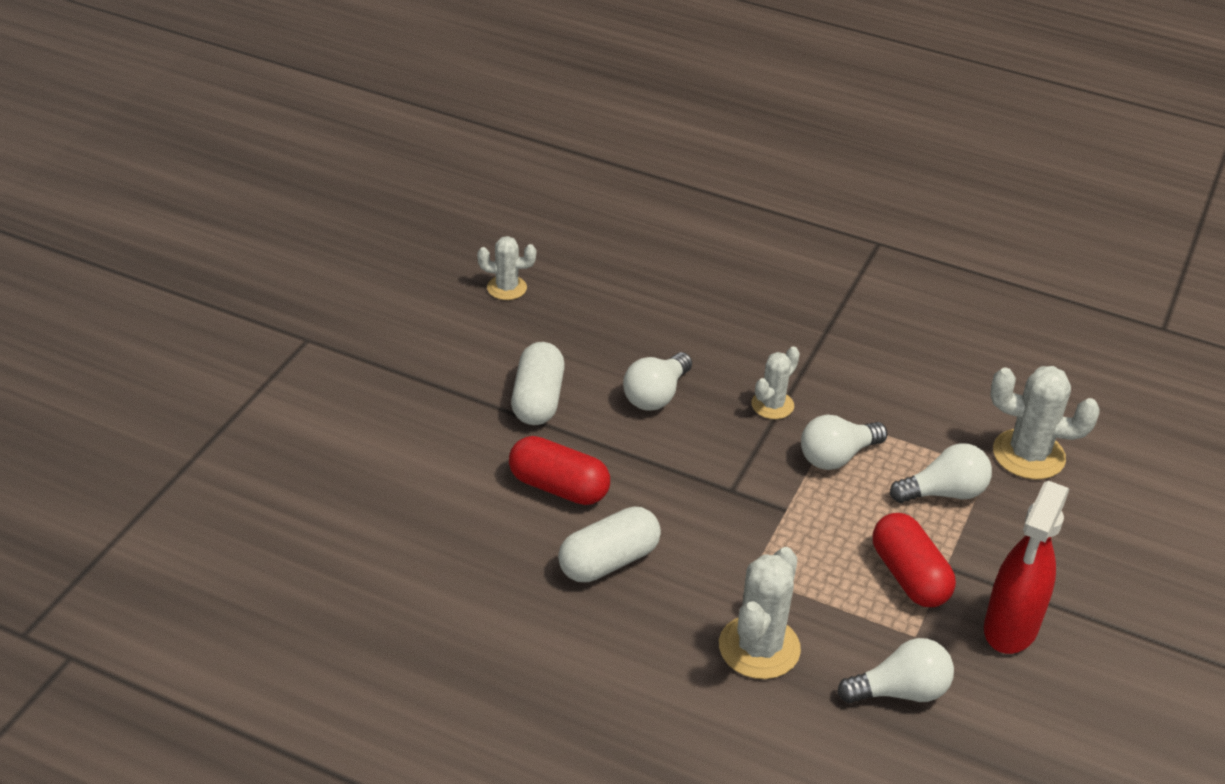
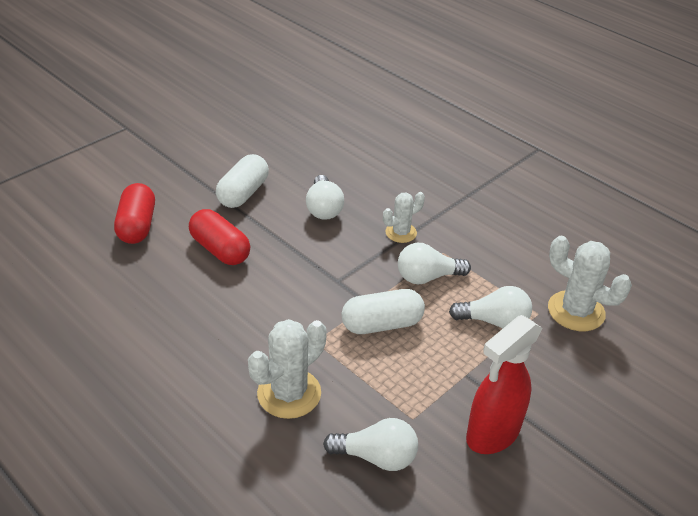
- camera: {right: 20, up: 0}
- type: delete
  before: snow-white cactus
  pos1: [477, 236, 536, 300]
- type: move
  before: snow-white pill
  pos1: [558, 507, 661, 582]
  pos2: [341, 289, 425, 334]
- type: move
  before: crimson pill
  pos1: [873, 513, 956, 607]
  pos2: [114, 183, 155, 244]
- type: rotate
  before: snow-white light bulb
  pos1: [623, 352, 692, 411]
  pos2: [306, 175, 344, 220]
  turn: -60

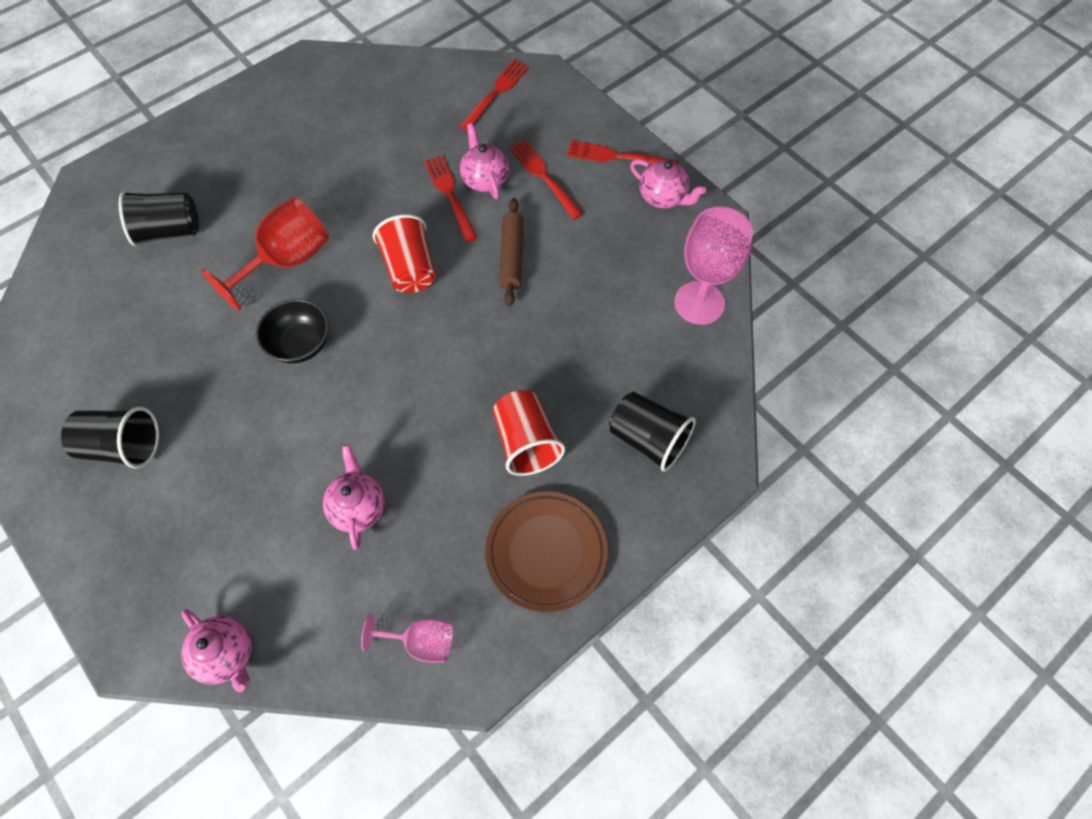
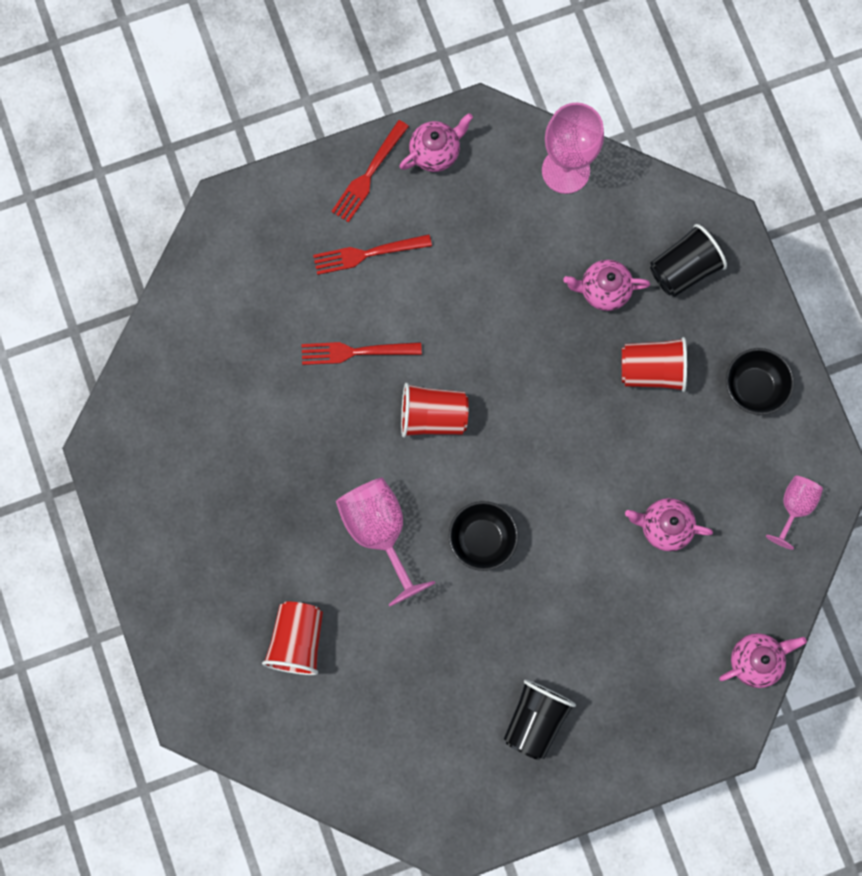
- camera: {right: -70, up: 15}
- type: delete
  before: crimson fork
  pos1: [459, 60, 529, 131]
- type: delete
  before: dark brown pastry roller
  pos1: [499, 198, 524, 307]
- type: move
  before: rosy teapot
  pos1: [460, 123, 509, 199]
  pos2: [563, 260, 650, 311]
- type: replace
  before: dark brown plate
  after: jet-black bowl
  pos1: [485, 491, 608, 612]
  pos2: [726, 348, 794, 415]
- type: recolor
  before: jet-black cup
  after: crimson cup
  pos1: [119, 191, 199, 246]
  pos2: [262, 601, 323, 675]
- type: recolor
  before: crimson wine glass
  after: rosy wine glass
  pos1: [201, 197, 329, 311]
  pos2: [336, 478, 435, 606]

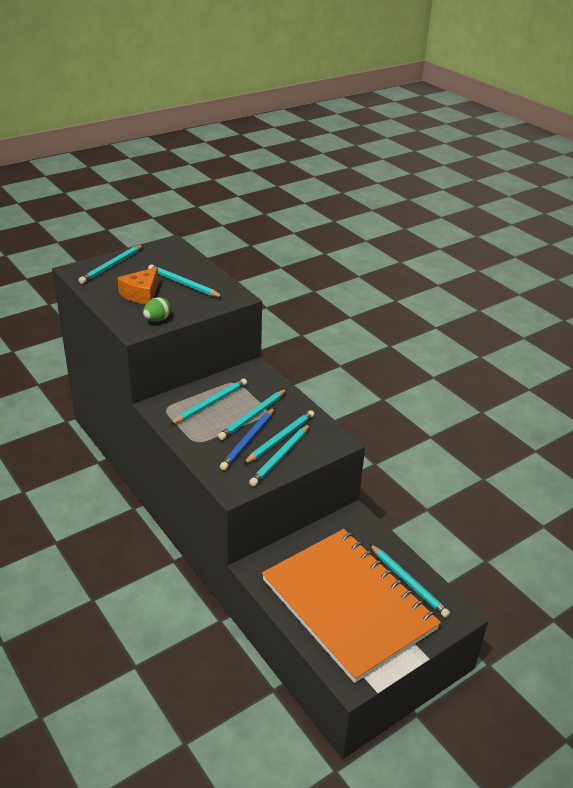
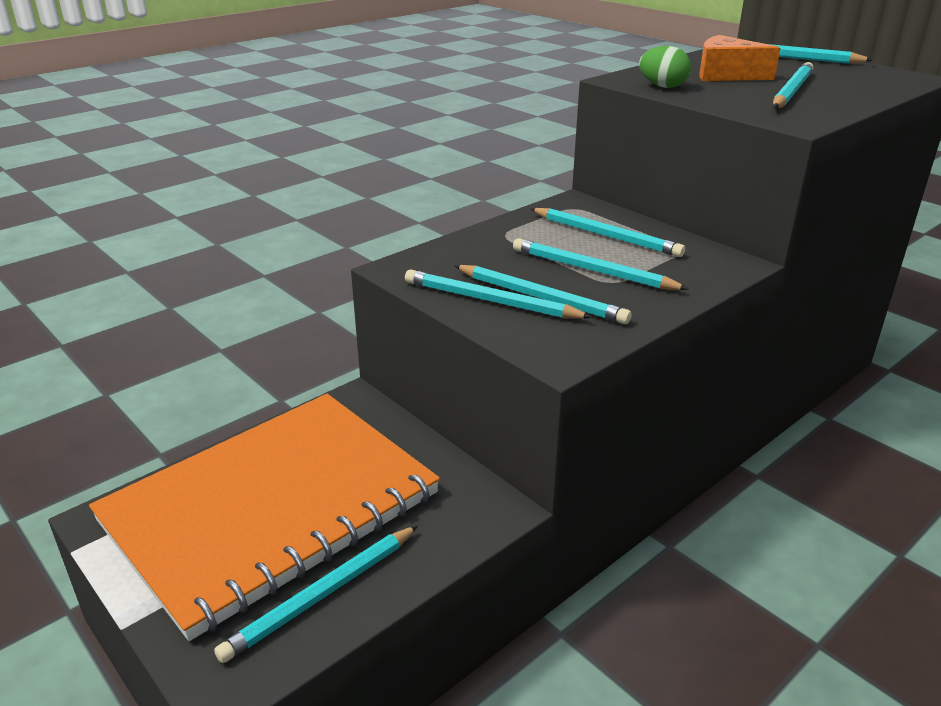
- camera: {right: 85, up: -5}
- type: delete
  before: royal blue lead pencil
  pos1: [220, 408, 275, 470]

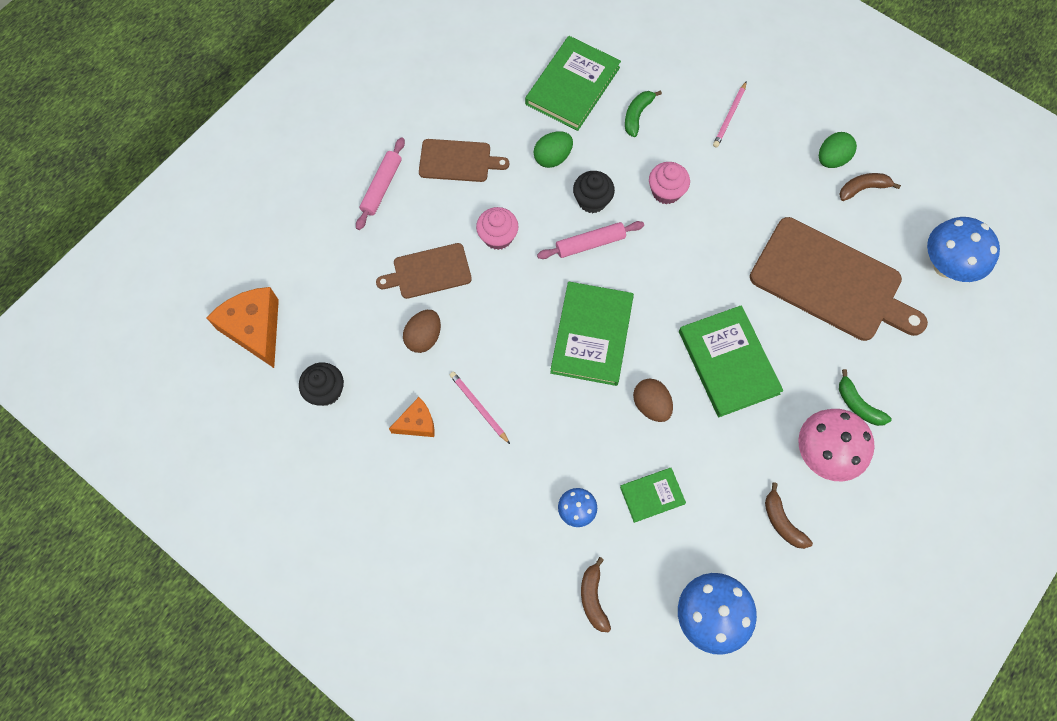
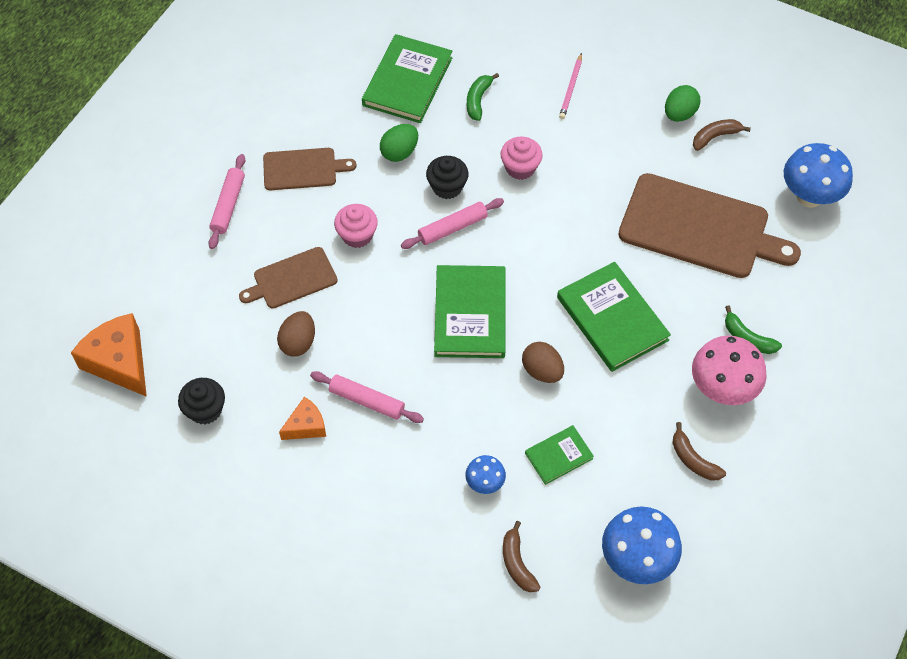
- camera: {right: -10, up: -10}
- type: replace
  before: rosy lead pencil
  after: rosy pastry roller
  pos1: [450, 371, 510, 444]
  pos2: [310, 371, 424, 423]

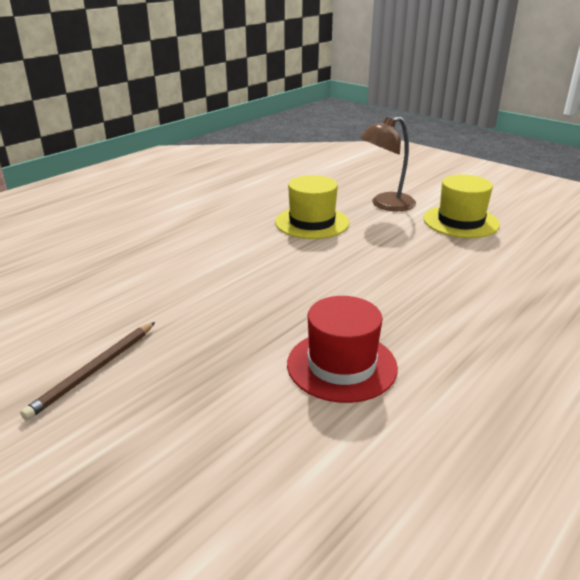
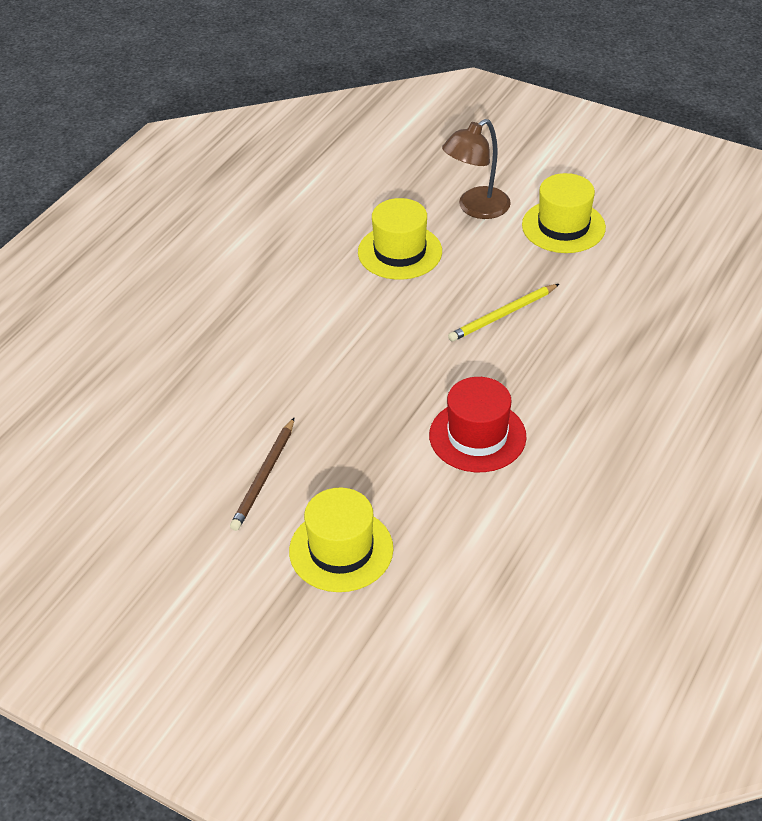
- camera: {right: -10, up: 15}
- type: insert
  after: bright yellow tall hat
  pos2: [289, 488, 393, 592]
- type: insert
  after: bright yellow lead pencil
  pos2: [448, 284, 559, 342]

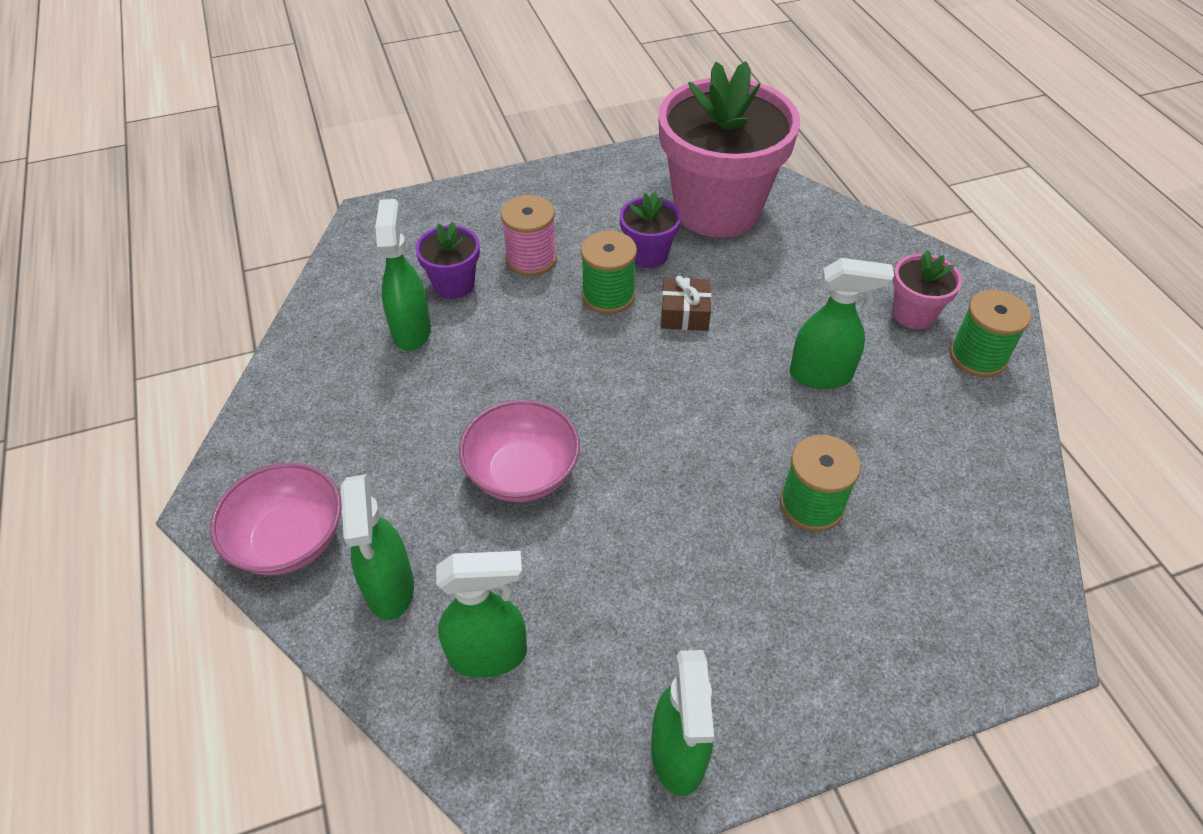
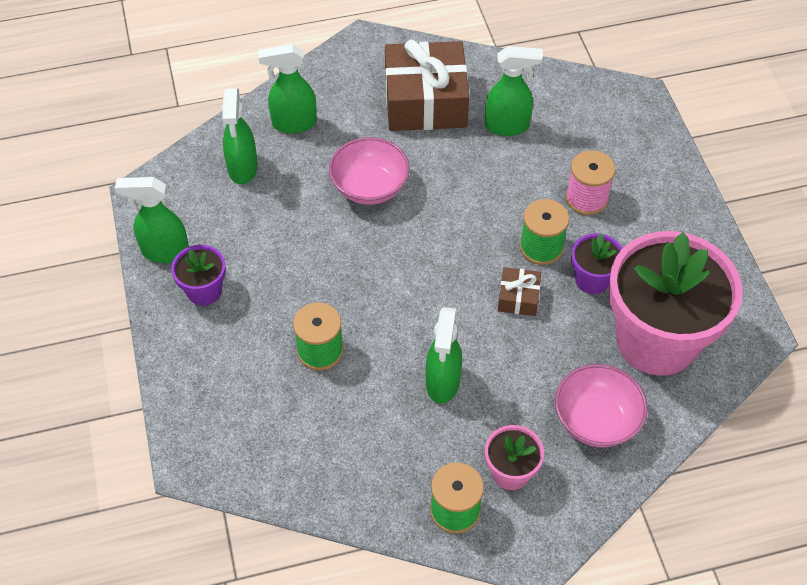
- camera: {right: 95, up: 5}
- type: insert
  after: dark brown wrapped gift
  pos2: [385, 40, 469, 131]
- type: move
  before: rosy bowl
  pos1: [210, 462, 342, 575]
  pos2: [555, 364, 648, 447]
- type: move
  before: violet flower pot
  pos1: [415, 222, 480, 299]
  pos2: [171, 245, 226, 306]

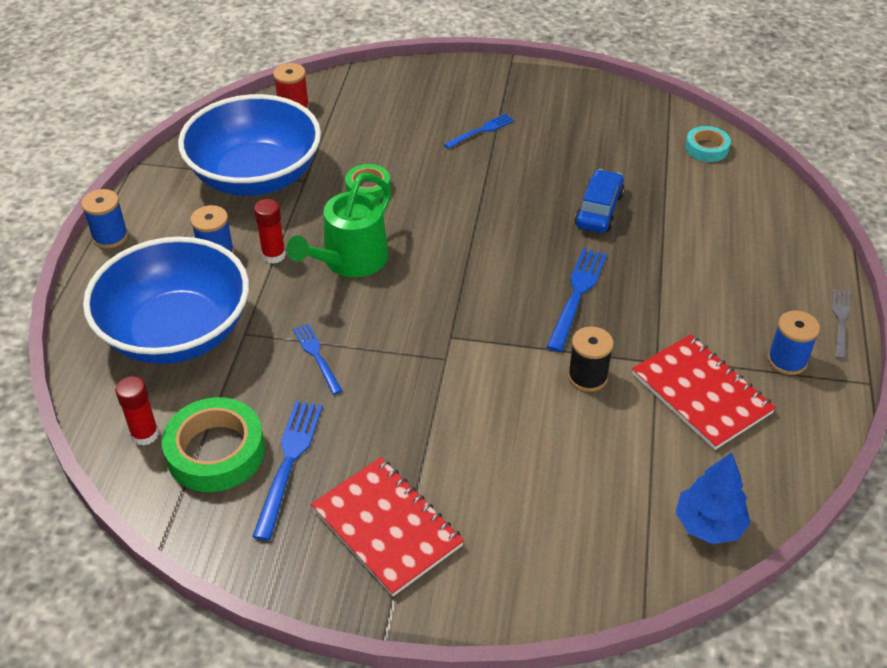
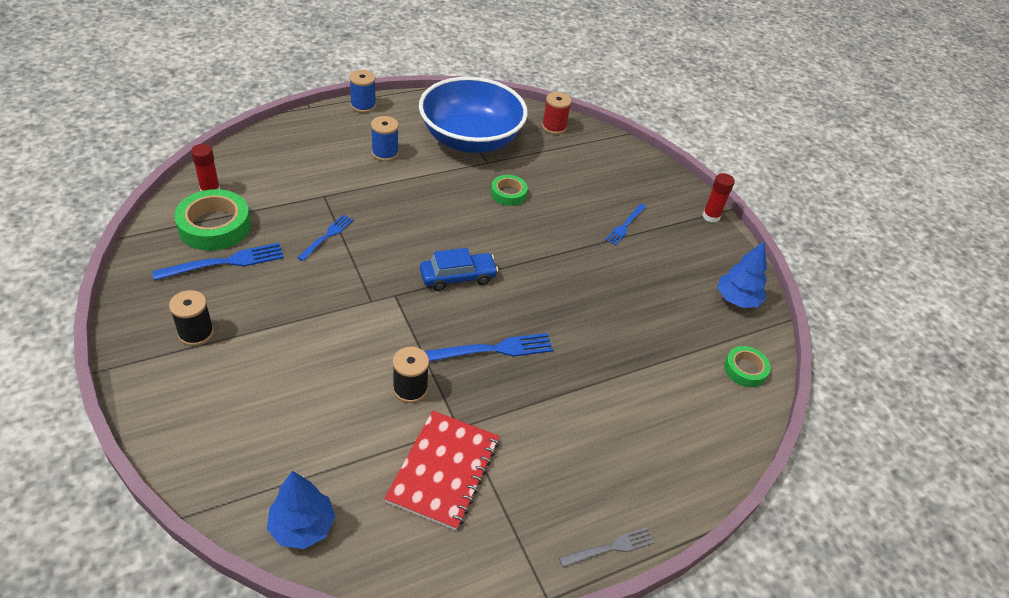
- camera: {right: 50, up: 0}
- type: delete
  before: royal blue bowl
  pos1: [83, 237, 249, 364]
- type: delete
  before: emerald watering can
  pos1: [286, 173, 391, 277]
- type: delete
  before: royal blue spool
  pos1: [767, 310, 820, 375]
- type: insert
  after: royal blue toy tree
  pos2: [717, 241, 767, 308]
- type: move
  before: crimson glue stick
  pos1: [254, 199, 286, 264]
  pos2: [703, 173, 735, 223]
- type: move
  before: royal blue automobile
  pos1: [575, 169, 625, 233]
  pos2: [420, 248, 498, 291]
- type: replace
  before: crimson exercise book
  after: jet-black spool
  pos1: [311, 457, 464, 596]
  pos2: [169, 290, 214, 346]
- type: recolor
  before: turquoise tape
  after: emerald tape
  pos1: [685, 126, 731, 162]
  pos2: [724, 346, 770, 387]
- type: rotate
  before: royal blue fork
  pos1: [443, 114, 514, 149]
  pos2: [605, 204, 646, 246]
  turn: 105

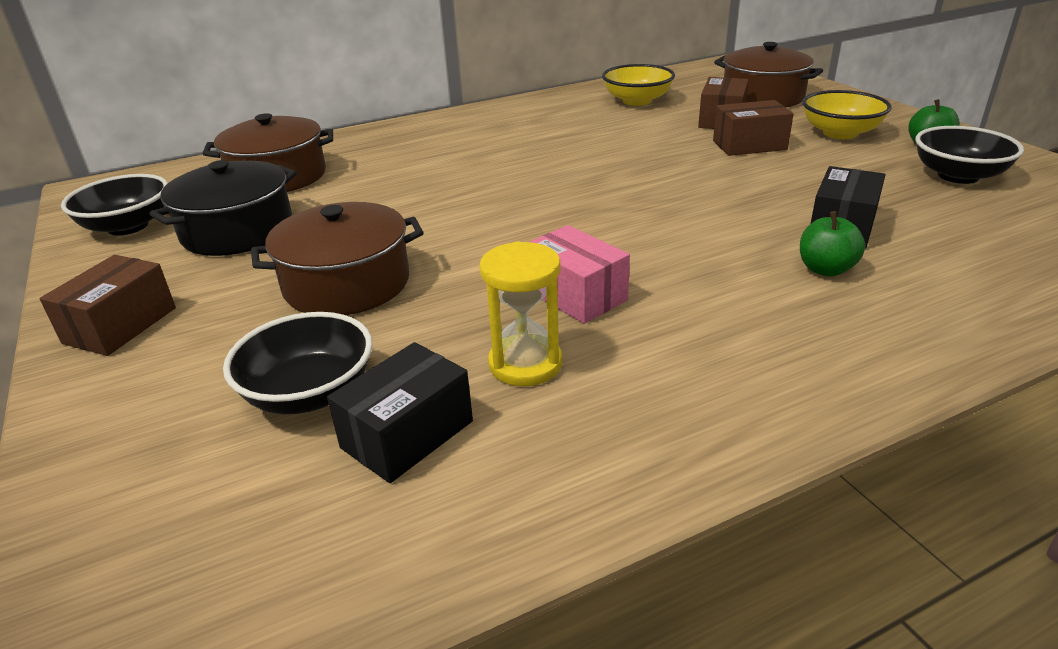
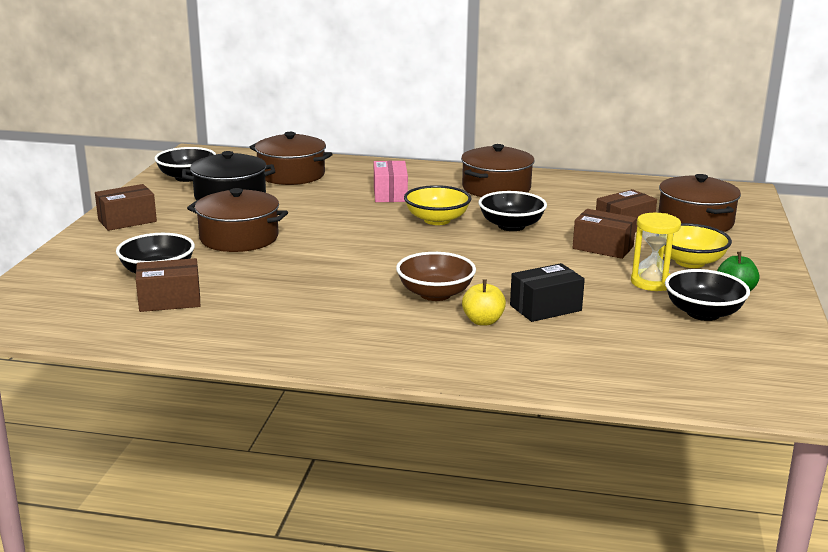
- camera: {right: 35, up: -10}
- type: insert
  after: dark brown bowl
  pos2: [396, 252, 476, 301]
- type: insert
  after: dark brown cooking pot
  pos2: [461, 144, 535, 197]
- type: insert
  after: jet-black bowl
  pos2: [479, 191, 547, 231]
- type: move
  before: bright yellow sandglass
  pos1: [479, 241, 562, 386]
  pos2: [631, 213, 681, 291]
- type: move
  before: rosy box
  pos1: [530, 225, 630, 324]
  pos2: [374, 161, 408, 202]
- type: move
  before: bright yellow bowl
  pos1: [602, 64, 675, 106]
  pos2: [404, 185, 472, 225]
- type: recolor
  before: jet-black box
  after: dark brown box
  pos1: [327, 342, 473, 483]
  pos2: [136, 258, 201, 312]
- type: recolor
  before: emerald apple
  after: bright yellow apple
  pos1: [800, 211, 865, 277]
  pos2: [462, 279, 506, 326]

